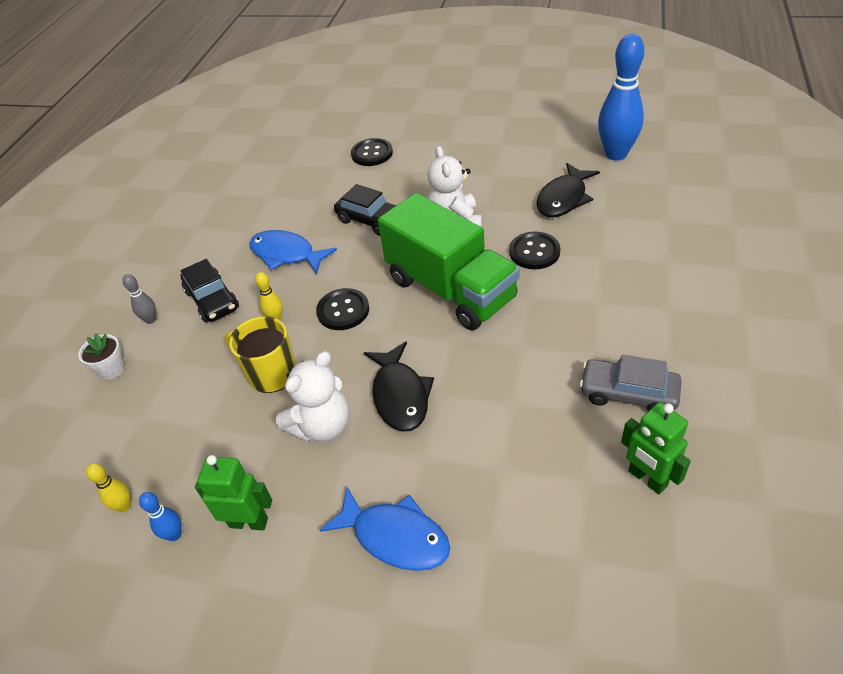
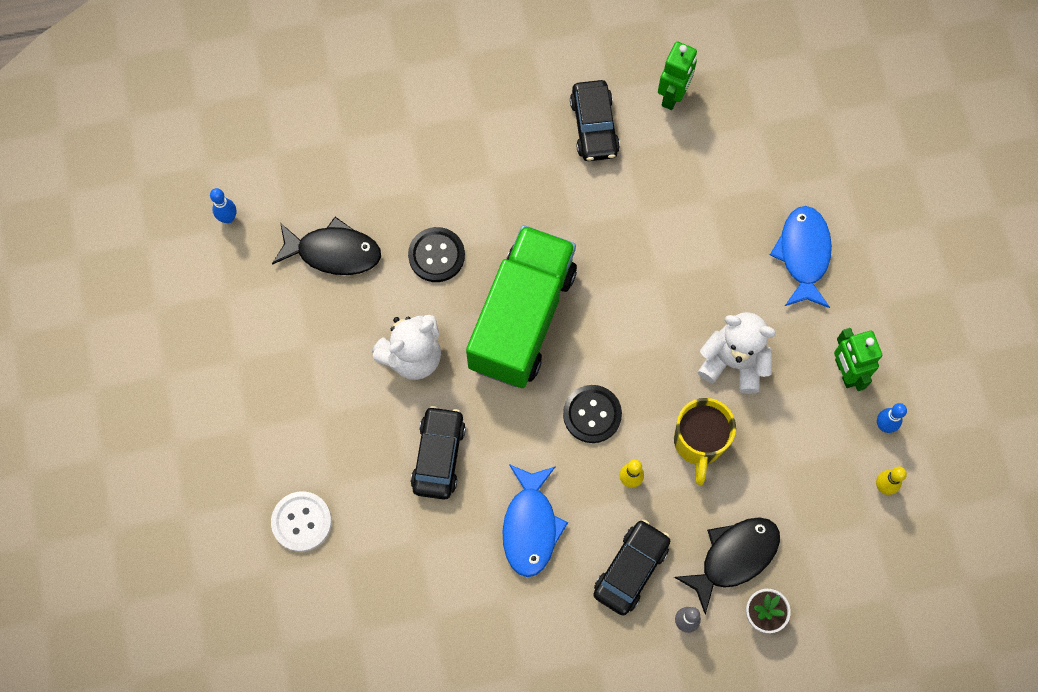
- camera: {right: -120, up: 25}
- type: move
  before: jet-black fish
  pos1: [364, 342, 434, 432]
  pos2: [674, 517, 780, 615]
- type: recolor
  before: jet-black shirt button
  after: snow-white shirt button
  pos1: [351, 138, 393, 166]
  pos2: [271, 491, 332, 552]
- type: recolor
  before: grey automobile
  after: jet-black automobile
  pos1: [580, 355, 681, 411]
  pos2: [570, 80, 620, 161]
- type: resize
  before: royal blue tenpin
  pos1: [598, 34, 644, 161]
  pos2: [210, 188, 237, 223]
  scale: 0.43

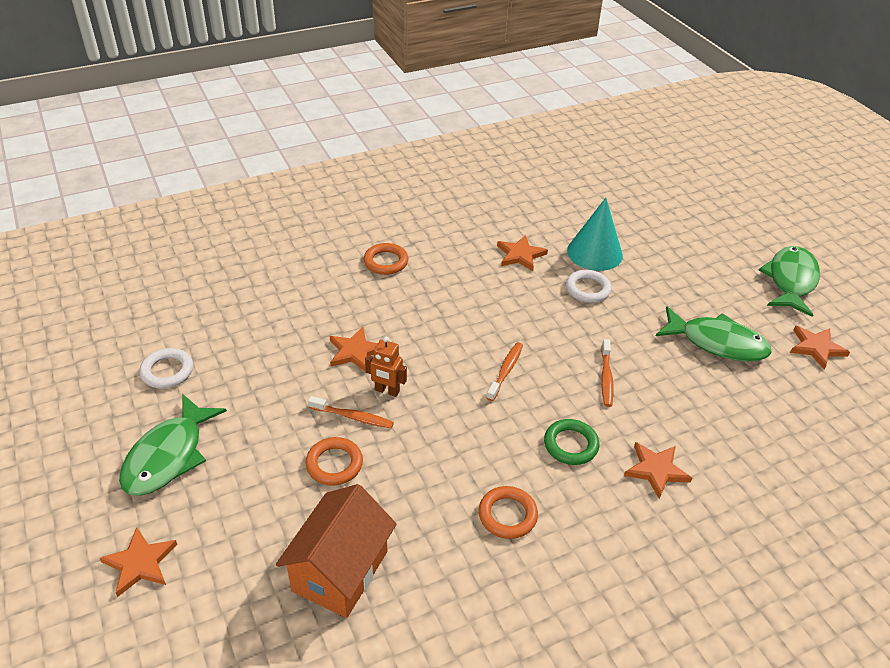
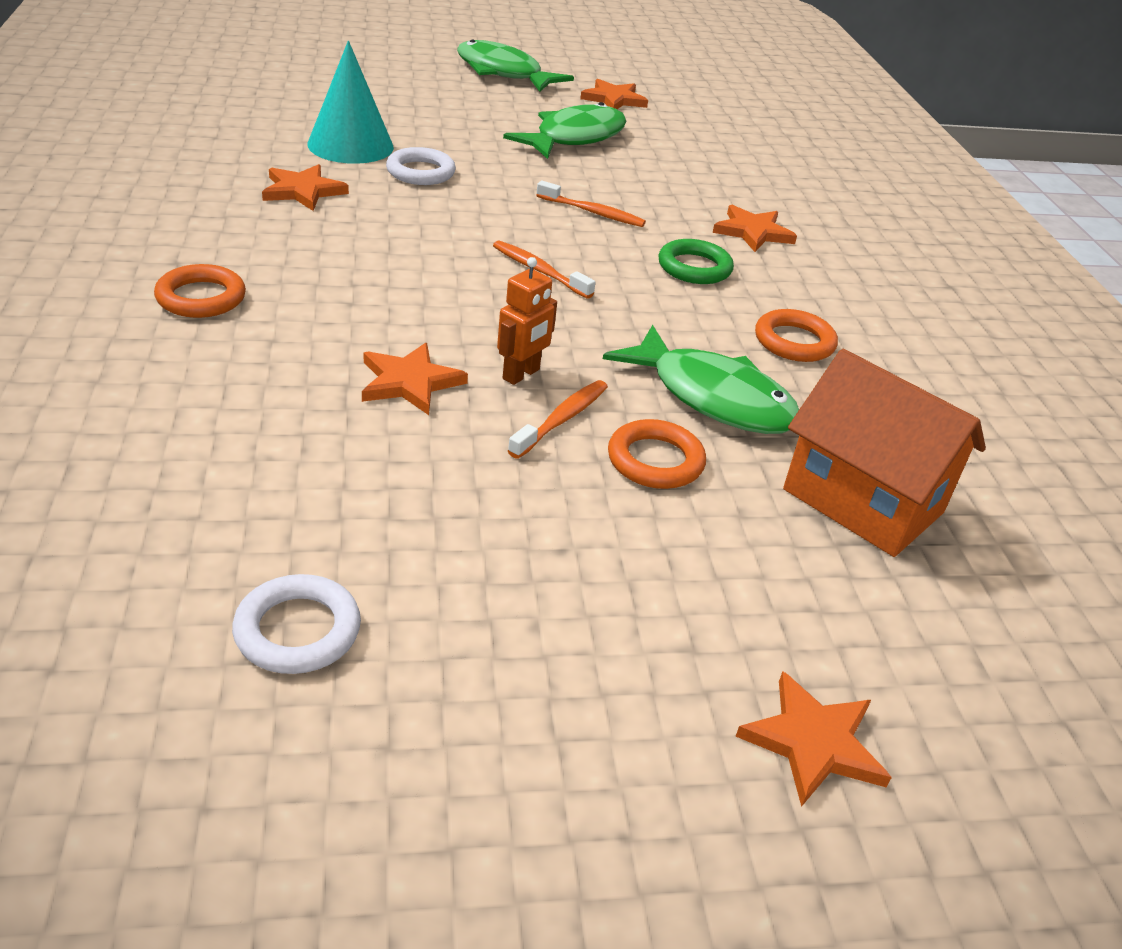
- camera: {right: -75, up: -5}
- type: move
  before: emerald fish
  pos1: [119, 394, 227, 496]
  pos2: [603, 325, 799, 434]

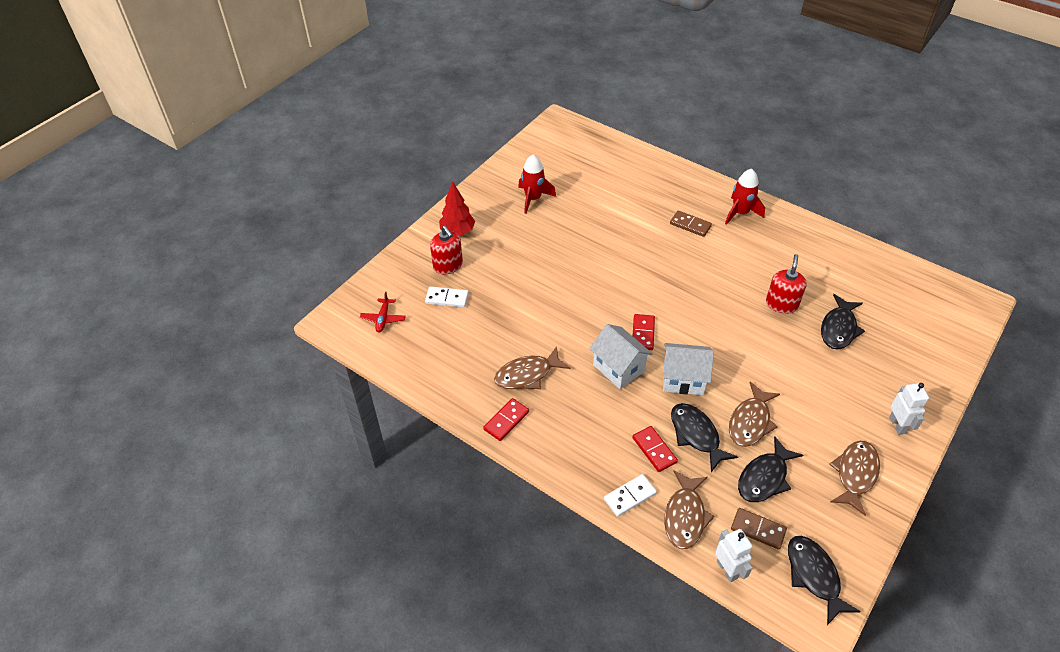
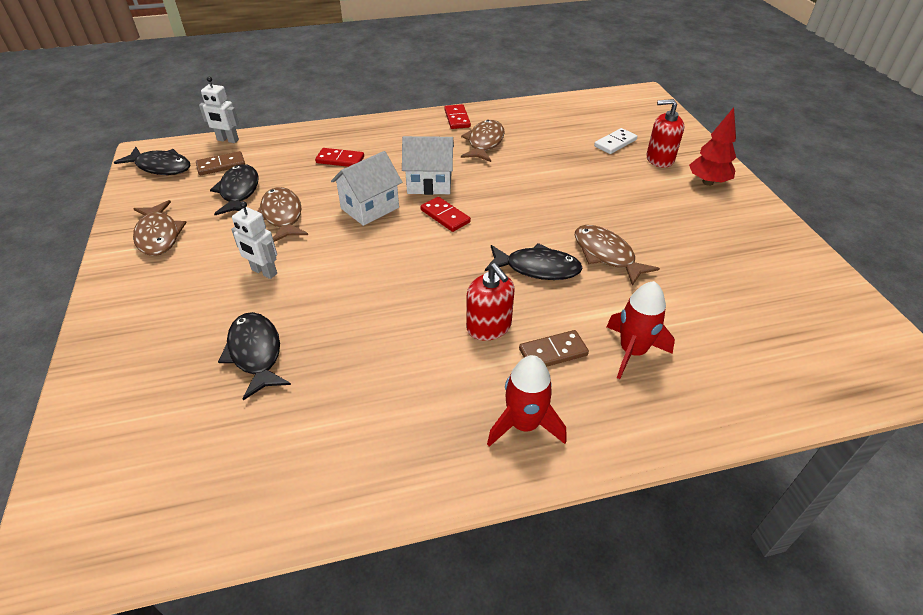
- camera: {right: 130, up: -5}
- type: delete
  before: crimson aeroplane
  pos1: [360, 291, 406, 333]
- type: delete
  before: snow-white domino
  pos1: [604, 474, 657, 517]
- type: move
  before: crimson rocket
  pos1: [518, 155, 556, 214]
  pos2: [607, 281, 675, 379]
- type: move
  before: dark brown fish
  pos1: [664, 470, 714, 549]
  pos2: [575, 225, 660, 286]
- type: move
  before: jet-black fish
  pos1: [671, 403, 738, 472]
  pos2: [485, 243, 583, 280]
- type: move
  before: crimson pump bottle
  pos1: [766, 254, 807, 314]
  pos2: [466, 263, 515, 341]
- type: move
  before: snow-white robot
  pos1: [889, 383, 929, 435]
  pos2: [231, 201, 277, 279]

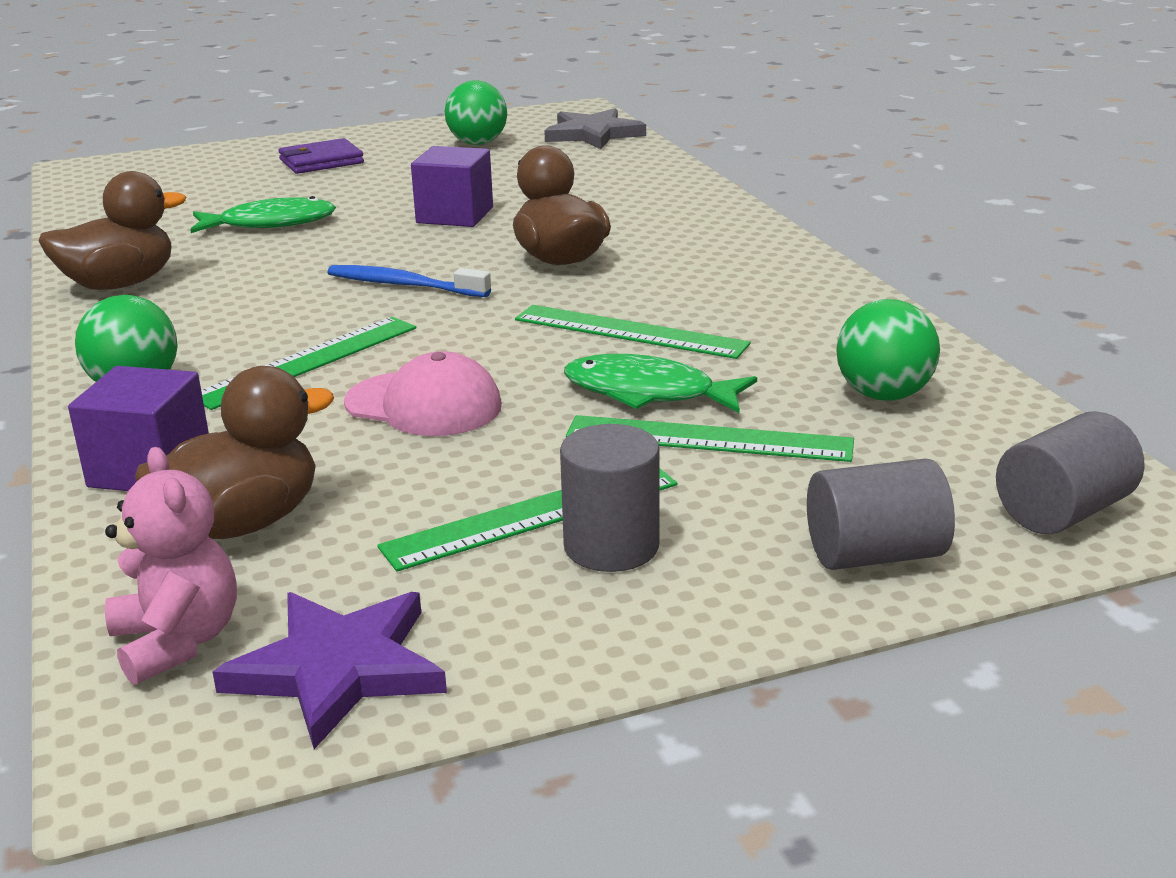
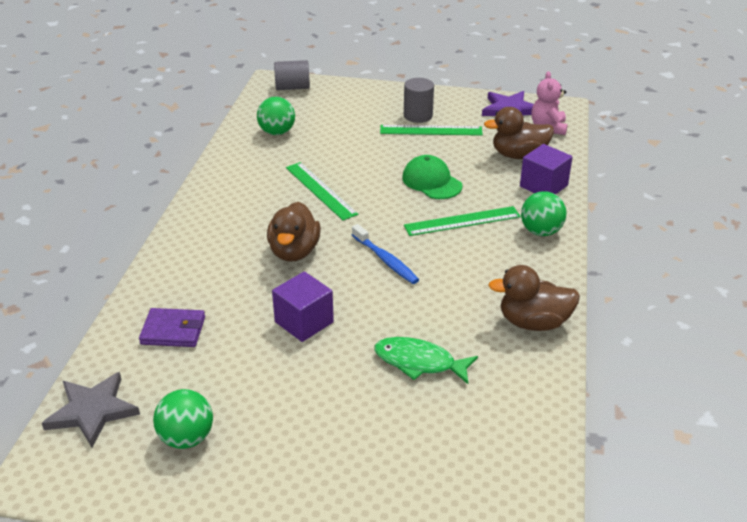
- camera: {right: -150, up: 10}
- type: delete
  before: emerald fish
  pos1: [564, 354, 757, 413]
- type: delete
  before: emerald ruler
  pos1: [566, 415, 854, 462]
- type: delete
  before: grey solid cylinder
  pos1: [807, 459, 955, 570]
- type: move
  before: violet billfold
  pos1: [278, 138, 364, 174]
  pos2: [139, 308, 205, 347]
- type: recolor
  before: rosy baseball cap
  after: emerald baseball cap
  pos1: [344, 351, 502, 436]
  pos2: [402, 155, 463, 199]

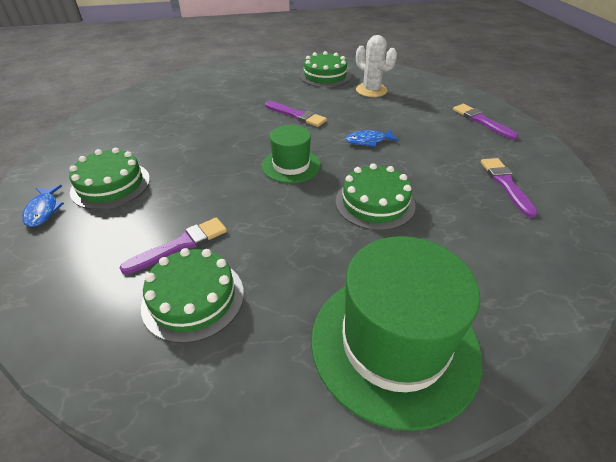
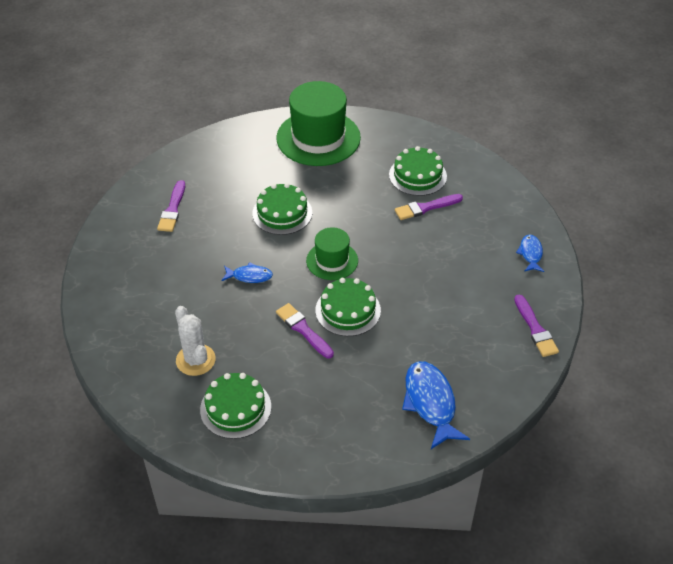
- camera: {right: -165, up: 5}
- type: insert
  after: royal blue fish
  pos2: [402, 361, 470, 449]
- type: move
  before: emerald layer cake
  pos1: [69, 148, 150, 210]
  pos2: [315, 278, 381, 336]
- type: move
  before: violet paint brush
  pos1: [453, 104, 518, 140]
  pos2: [514, 295, 559, 357]

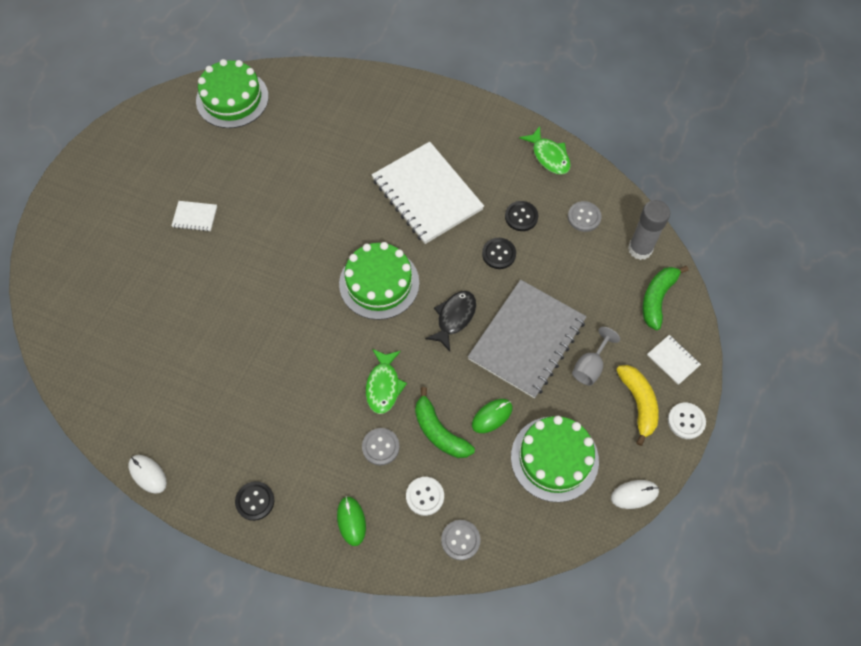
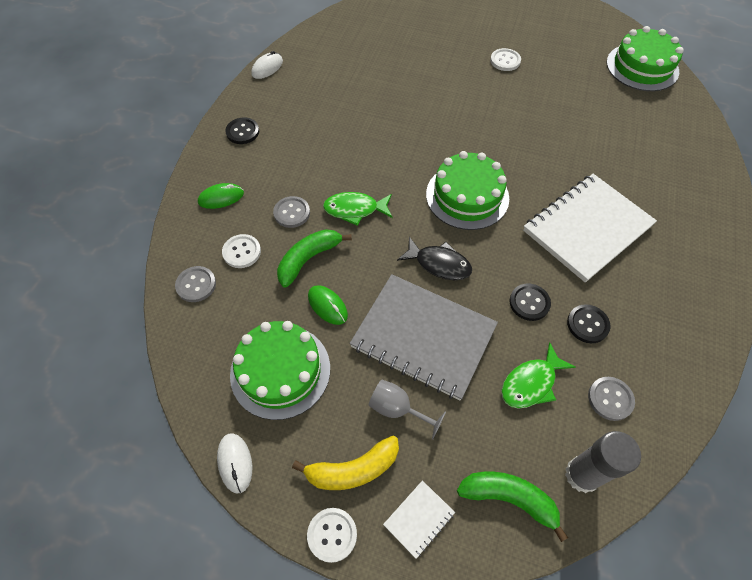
- camera: {right: 85, up: -5}
- type: move
  before: emerald fish
  pos1: [519, 126, 571, 175]
  pos2: [501, 342, 575, 409]
- type: replace
  before: snow-white exercise book
  after: snow-white shirt button
  pos1: [171, 201, 217, 232]
  pos2: [490, 48, 521, 71]

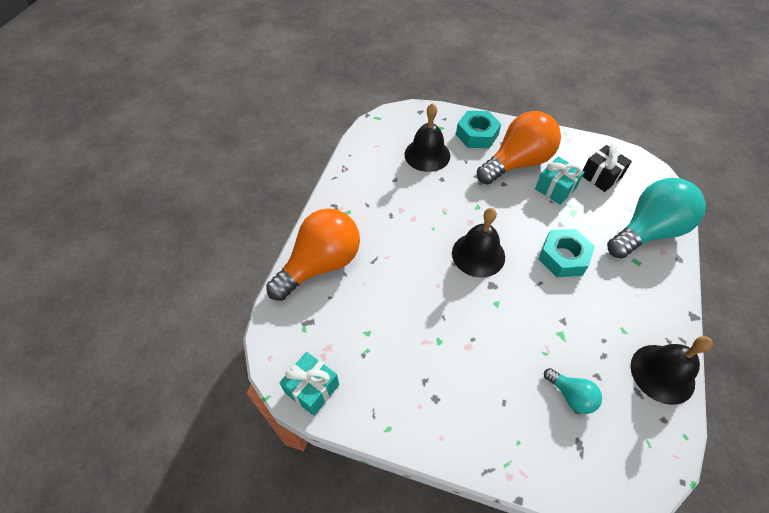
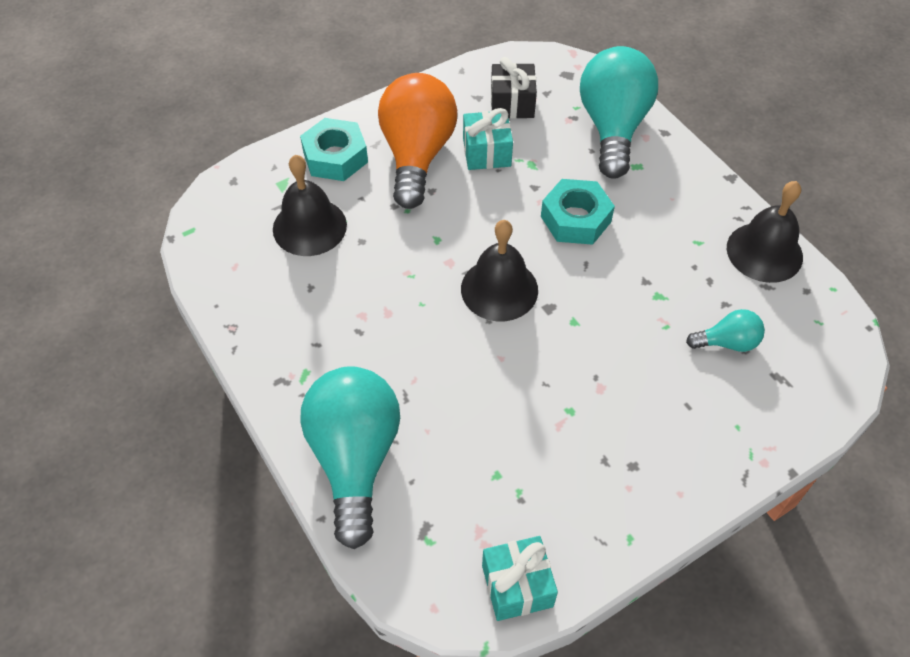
- camera: {right: -50, up: 0}
- type: recolor
  before: orange light bulb
  after: turquoise light bulb
  pos1: [266, 208, 360, 301]
  pos2: [300, 366, 400, 549]

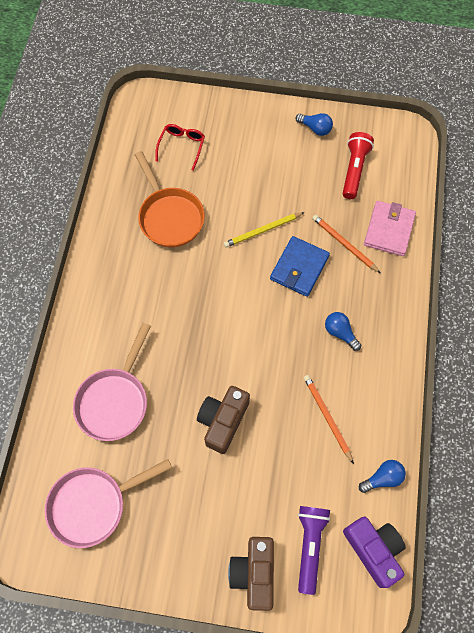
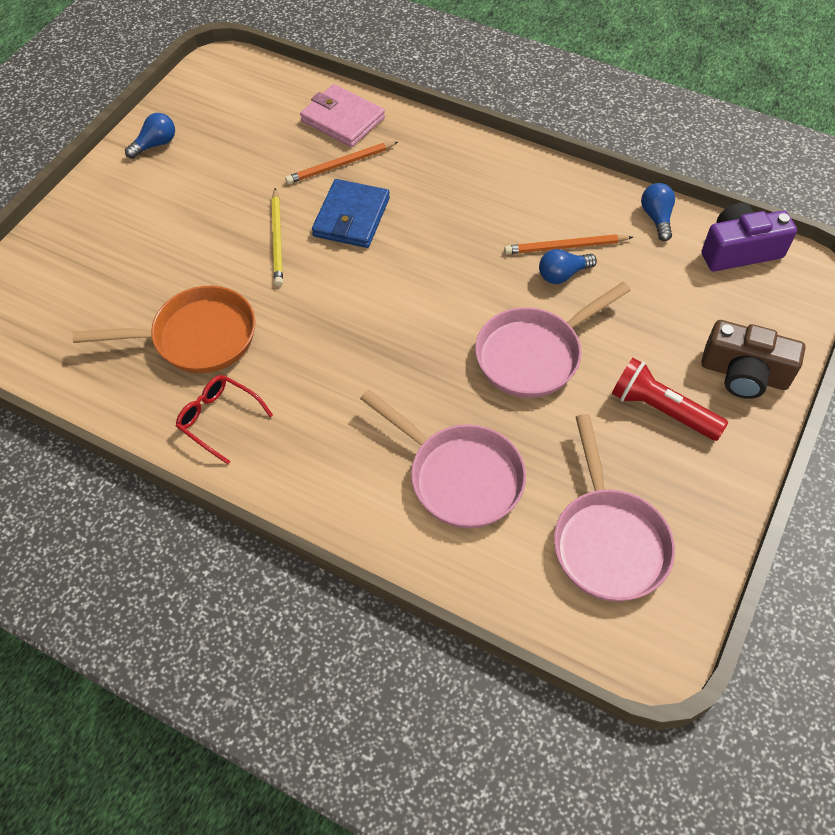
- camera: {right: -70, up: -10}
- type: delete
  before: violet flashlight
  pos1: [298, 506, 331, 595]
- type: move
  before: crimson glasses
  pos1: [155, 124, 205, 171]
  pos2: [176, 375, 273, 464]
- type: move
  before: royal blue light bulb
  pos1: [325, 312, 361, 351]
  pos2: [539, 249, 597, 284]
- type: move
  before: crimson flashlight
  pos1: [343, 132, 374, 199]
  pos2: [612, 358, 728, 441]
- type: replace
  before: dark brown camera
  after: rosy frying pan
  pos1: [197, 386, 250, 454]
  pos2: [475, 282, 631, 398]
- type: rotate
  before: royal blue billfold
  pos1: [270, 236, 330, 297]
  pos2: [312, 179, 390, 248]
  turn: 60

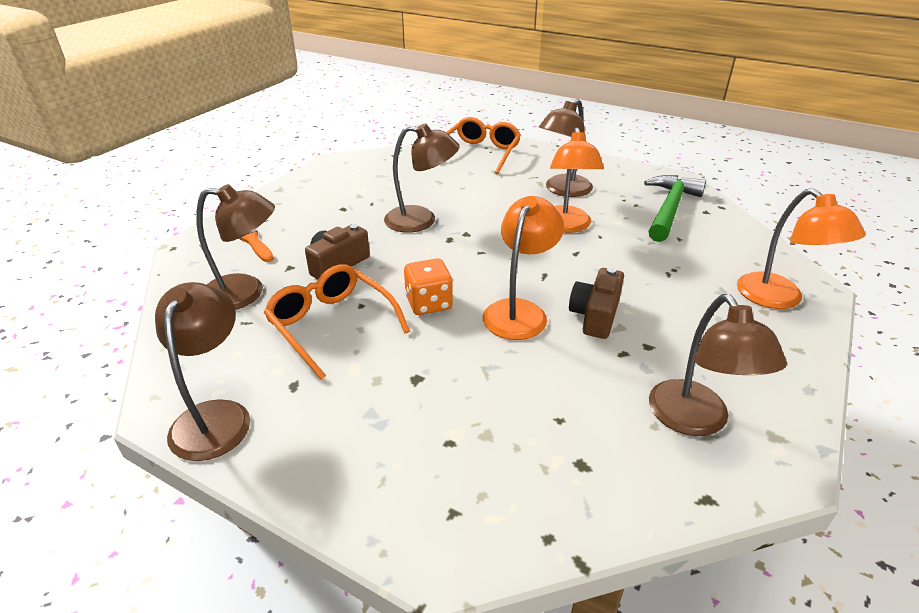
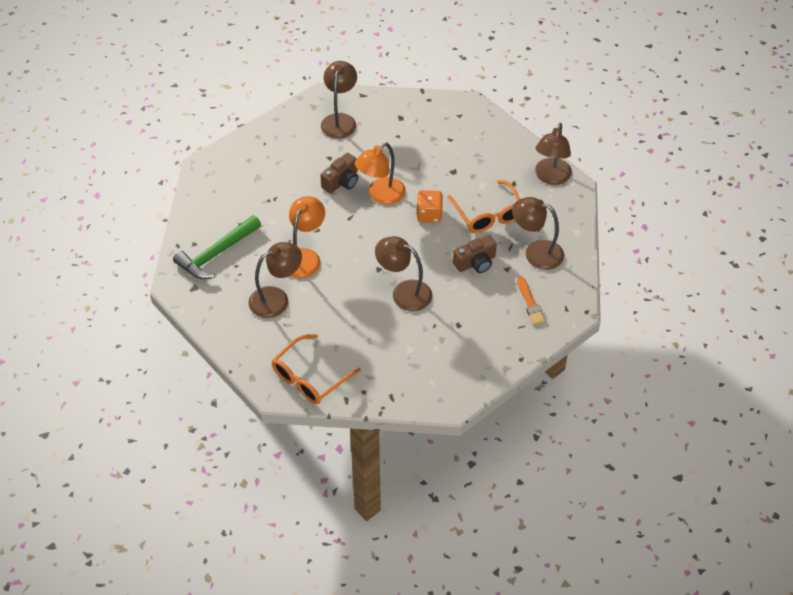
- camera: {right: -160, up: 15}
- type: delete
  before: orange desk lamp
  pos1: [737, 188, 865, 309]

